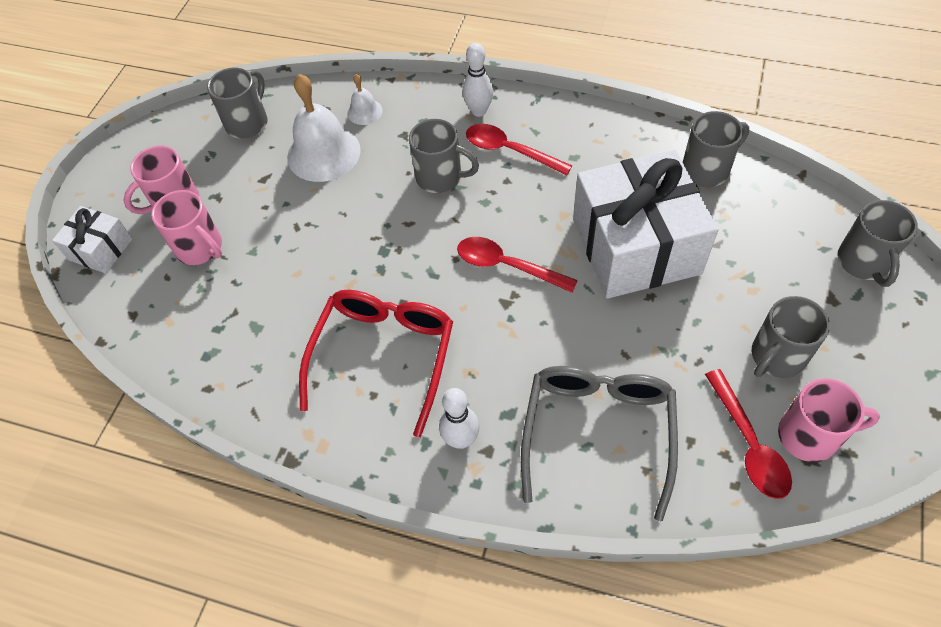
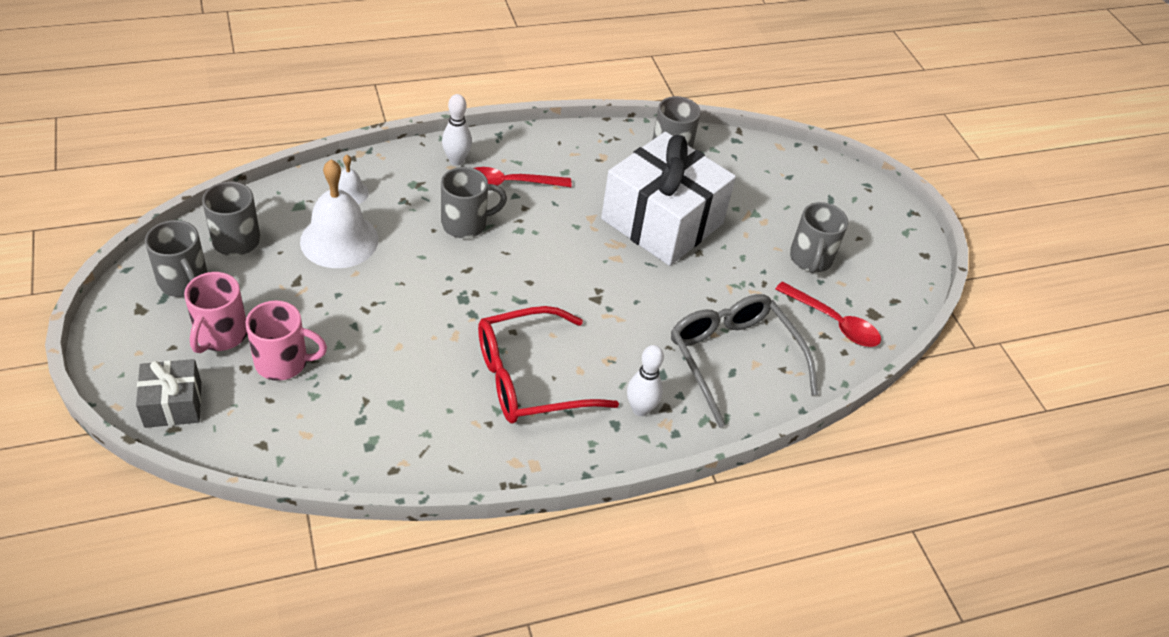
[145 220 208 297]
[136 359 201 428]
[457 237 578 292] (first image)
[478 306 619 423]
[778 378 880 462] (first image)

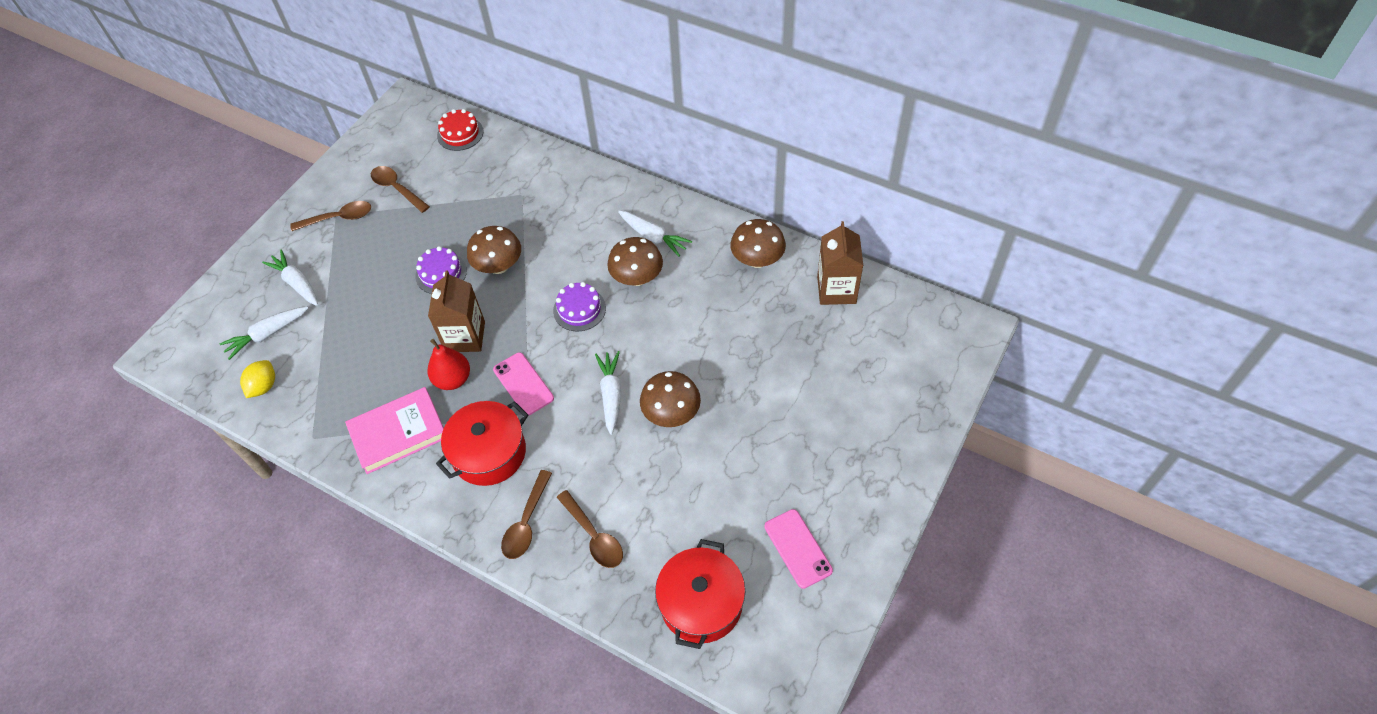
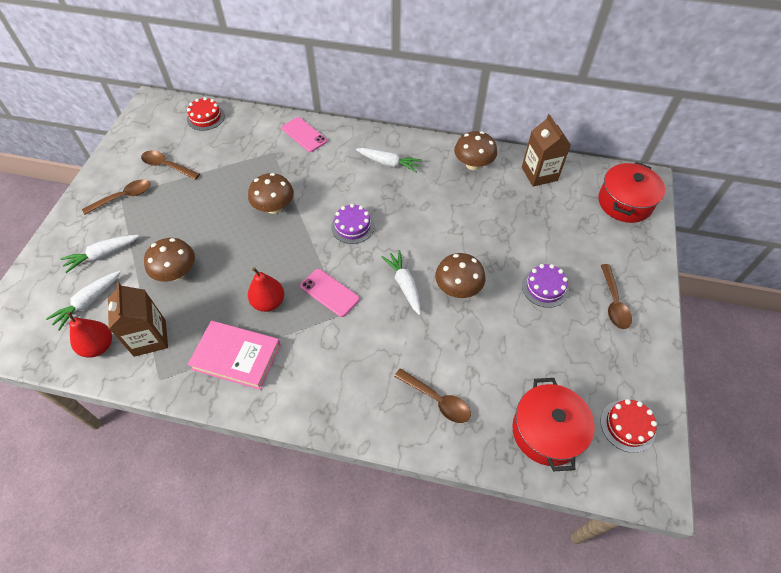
[144 238 195 282]
[522 264 569 308]
[61 235 139 273]
[108 282 168 357]
[67 312 112 358]
[188 321 281 390]
[598 162 665 223]
[601 264 632 329]
[282 117 327 152]
[601 399 657 453]

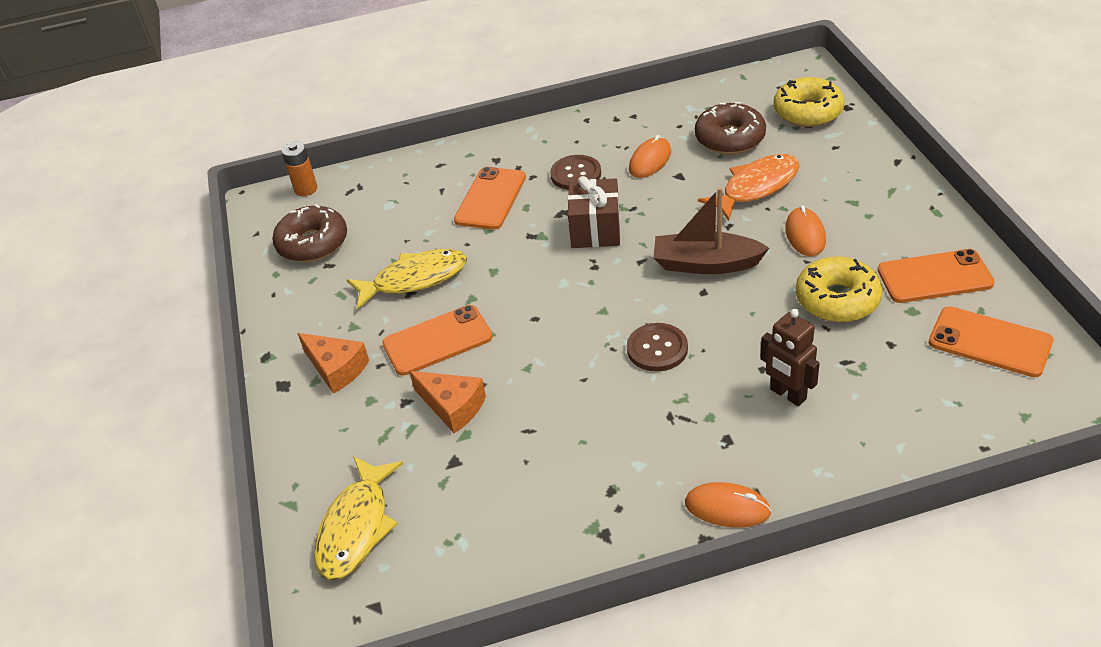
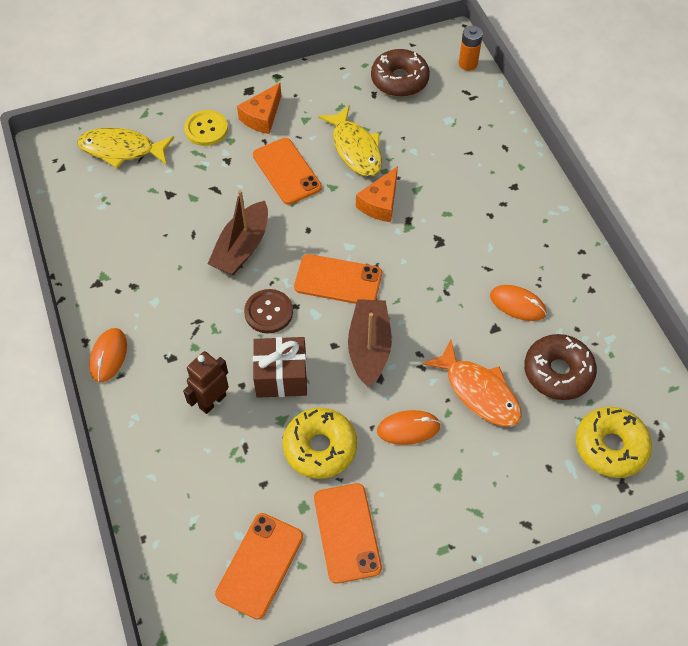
[550 155 601 190] (first image)
[294 254 382 304]
[253 337 307 398]
[356 166 398 222]
[184 110 228 146]
[208 190 268 275]

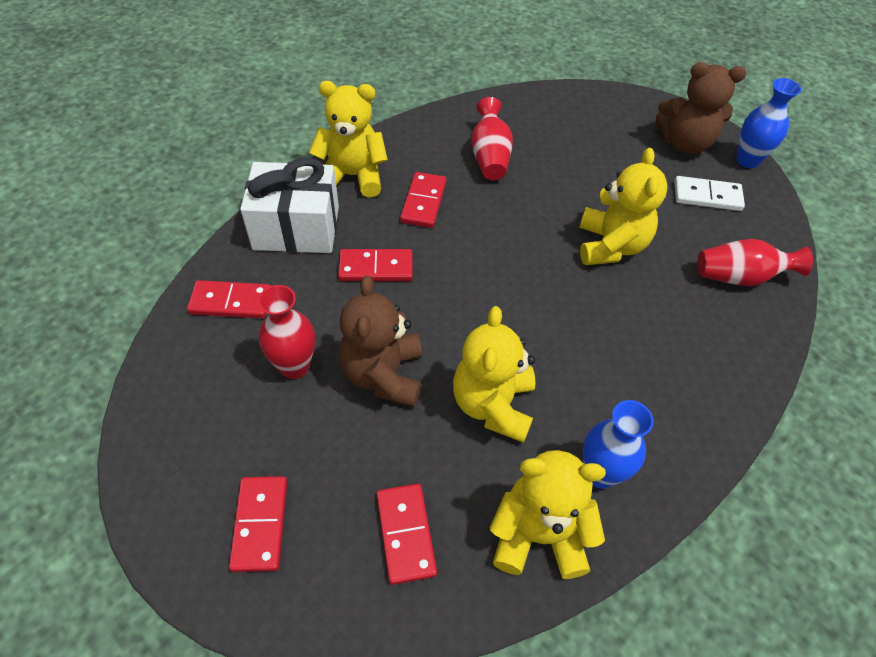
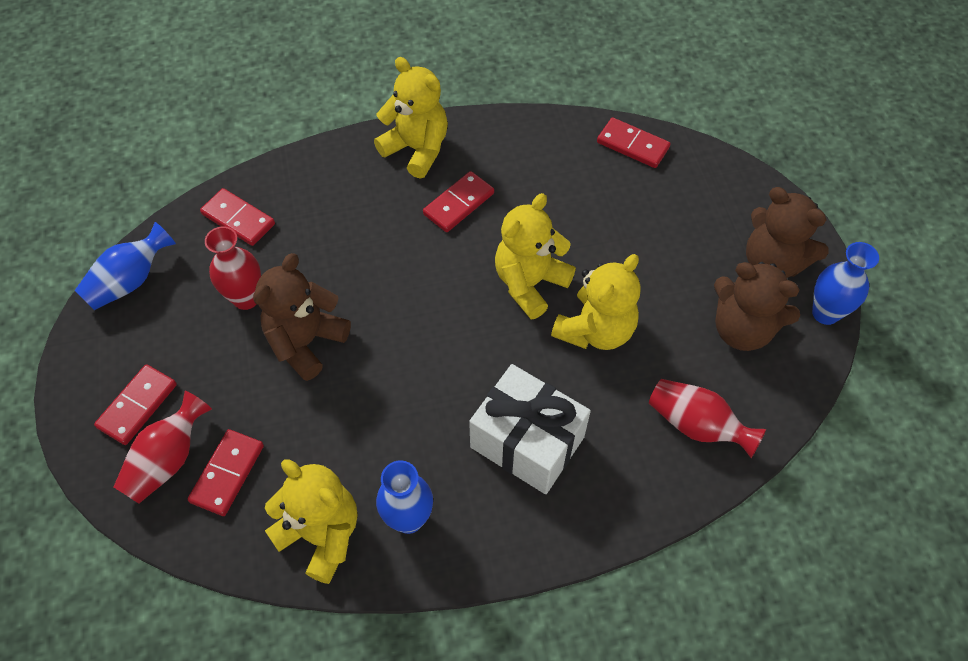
[114 391 212 503]
[469 364 591 494]
[714 262 800 351]
[597 117 670 168]
[495 193 576 319]
[75 222 176 310]

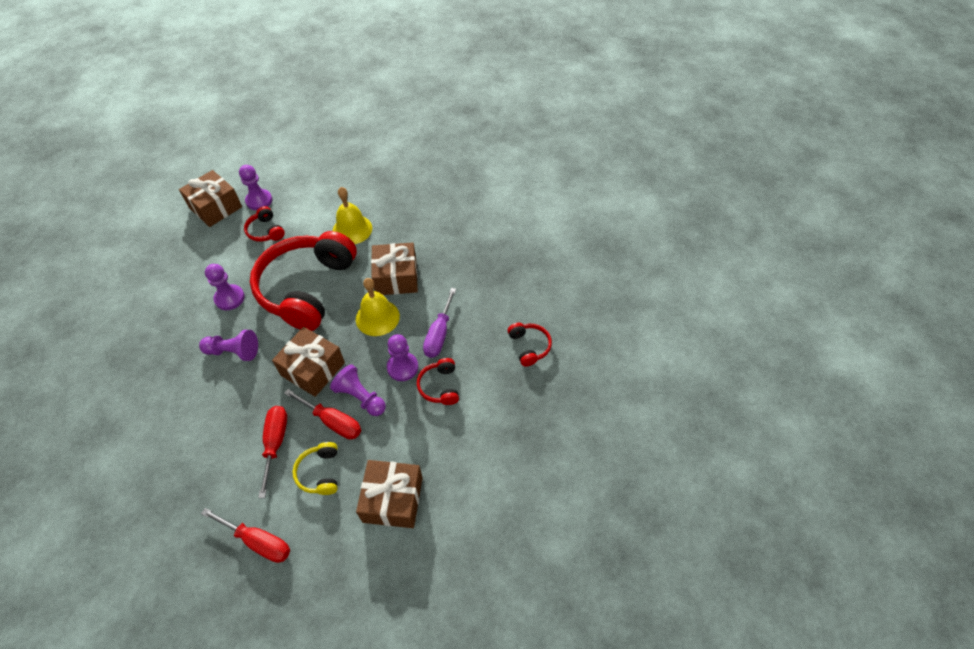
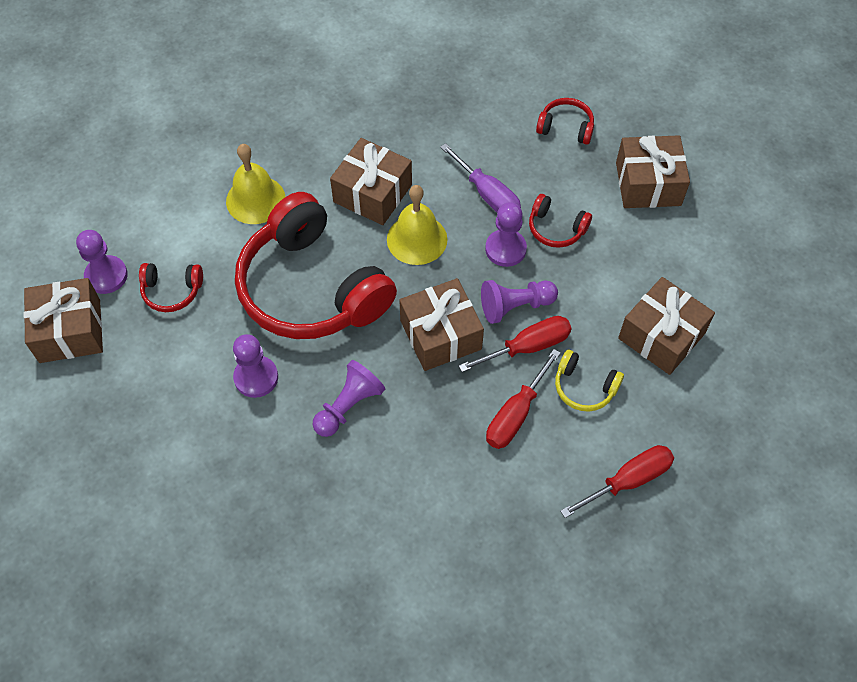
[486 349 561 449]
[616 135 690 208]

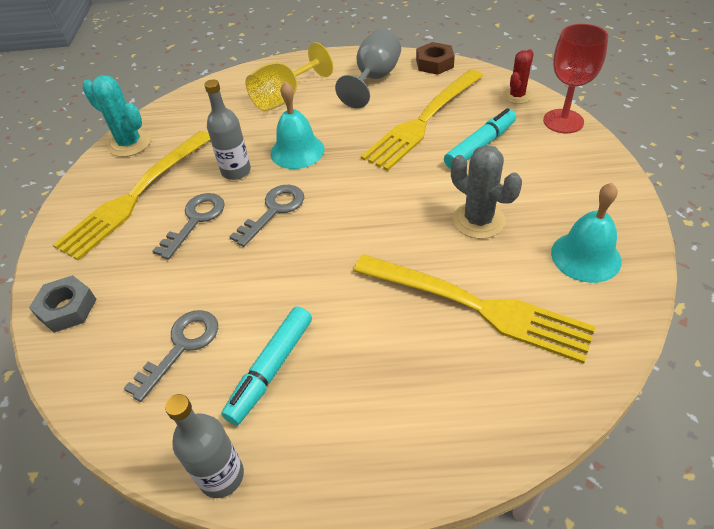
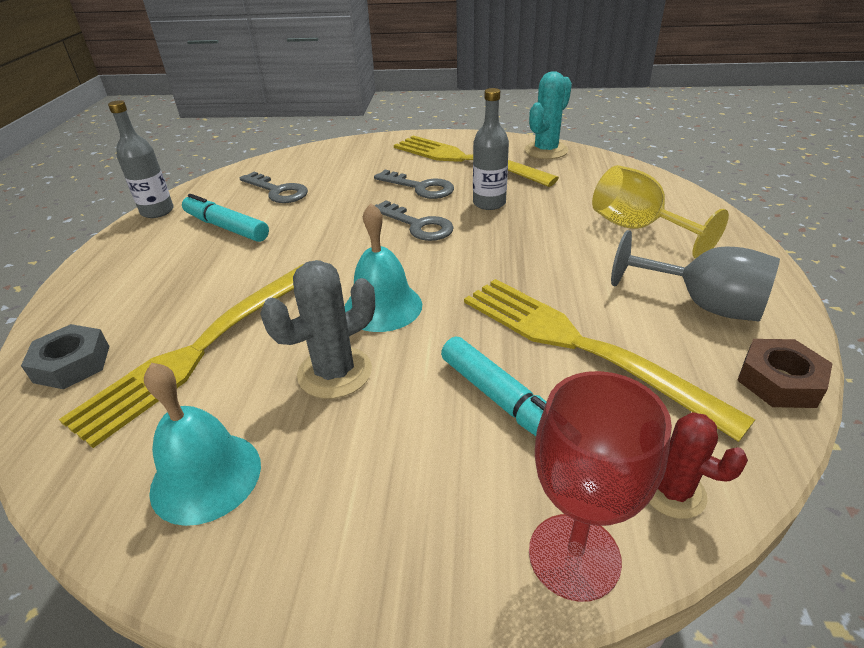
[345 203 422 332]
[21 324 110 390]

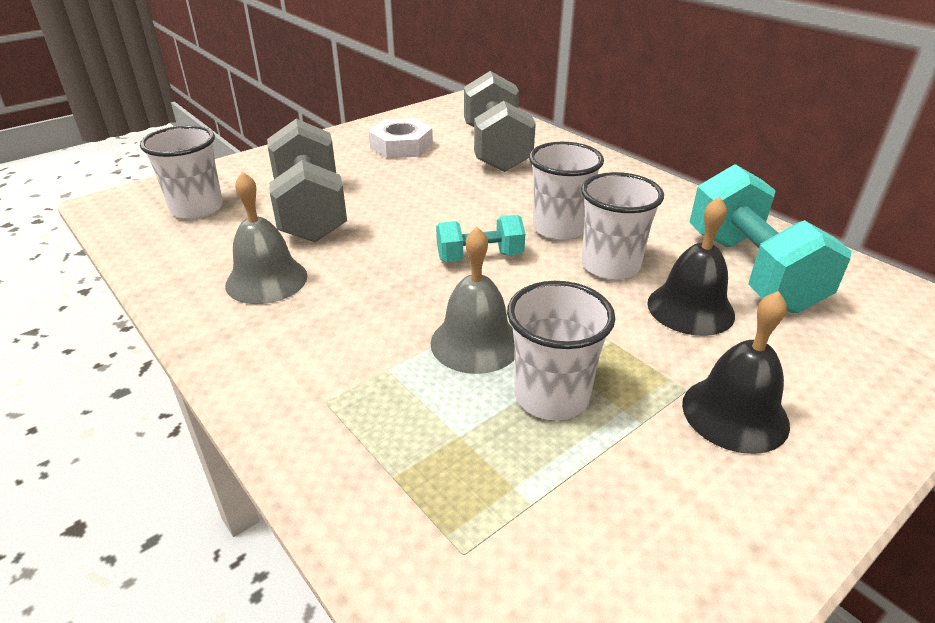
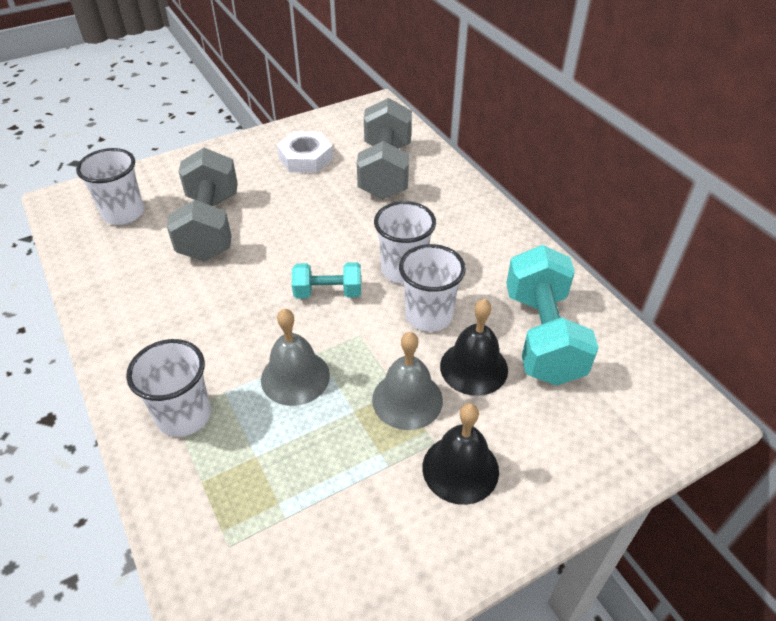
[372 332 443 430]
[126 339 211 437]

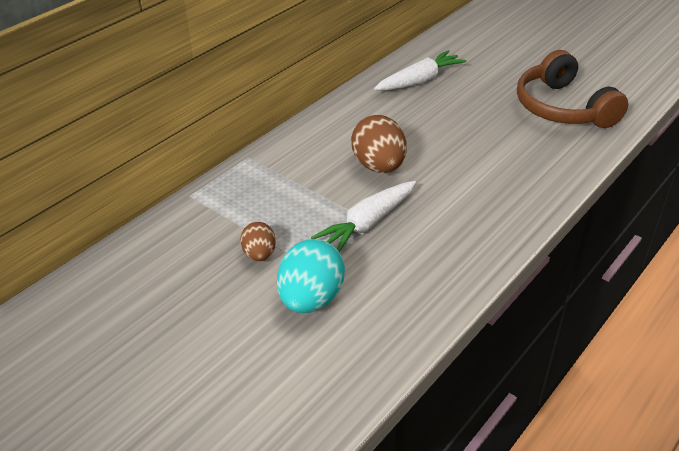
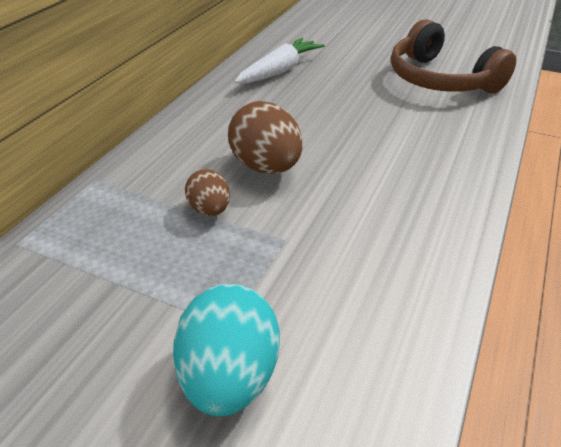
[311 181 416 252] (first image)
[185 169 230 216]

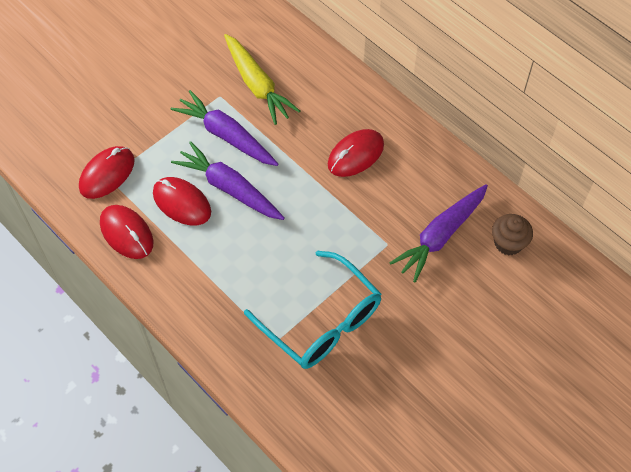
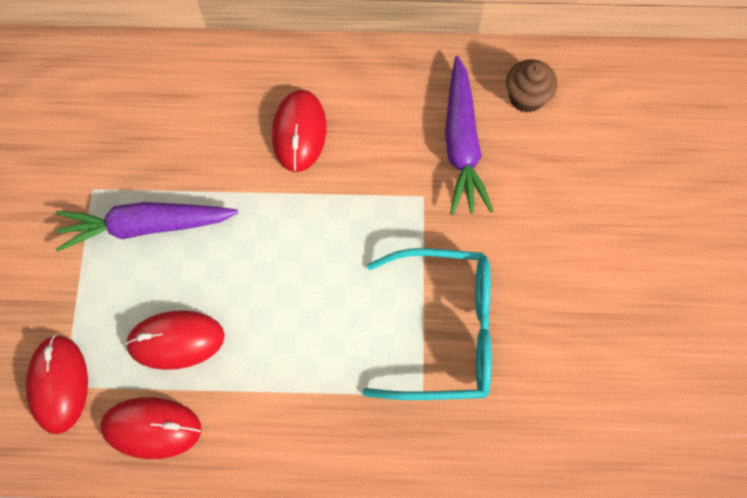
[224 34 300 125] (first image)
[171 141 285 220] (first image)

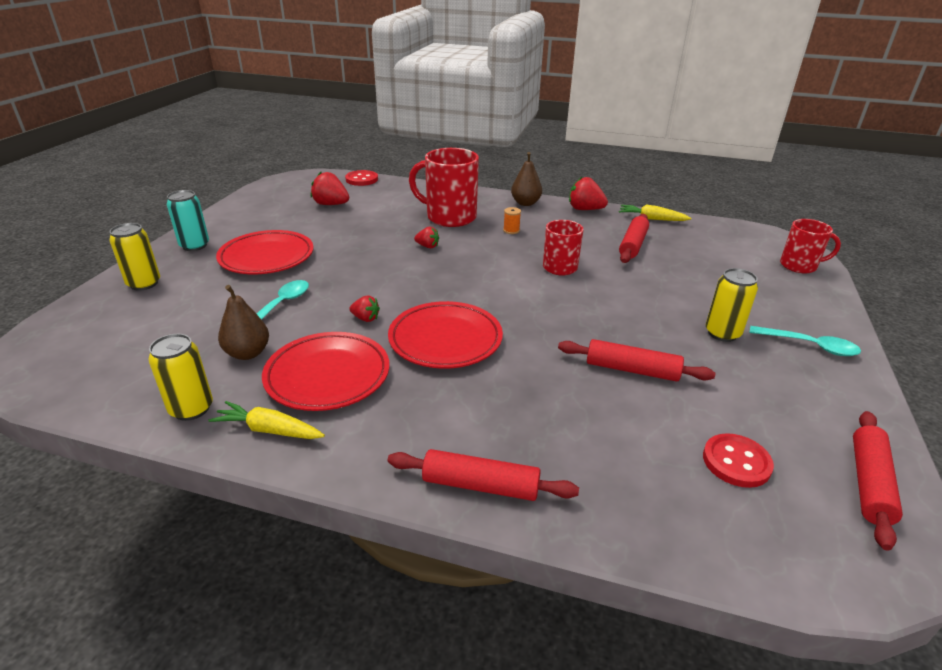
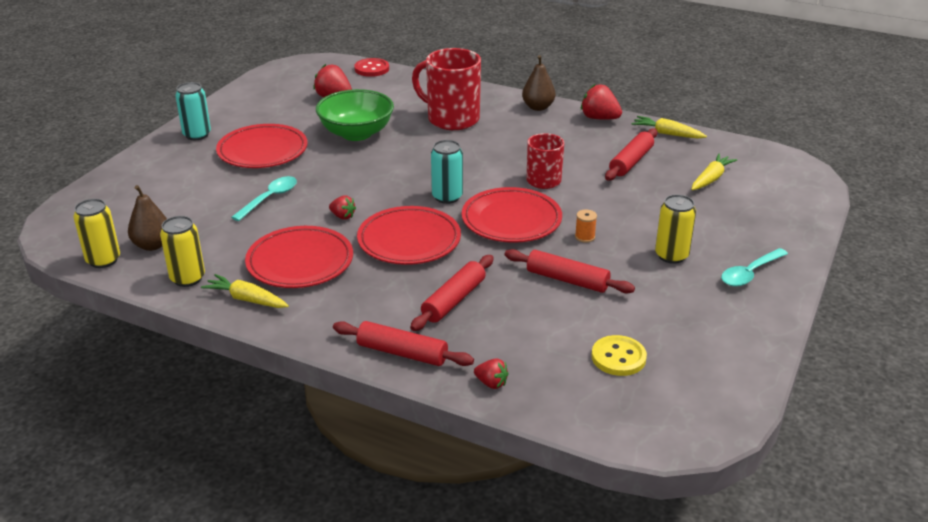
[575 210 597 243]
[780 219 841 273] (first image)
[73 199 120 268]
[474 358 509 389]
[128 185 167 251]
[721 248 788 286]
[410 255 494 331]
[591 335 647 376]
[316 89 394 141]
[431 140 463 204]
[691 154 737 190]
[462 187 562 243]

